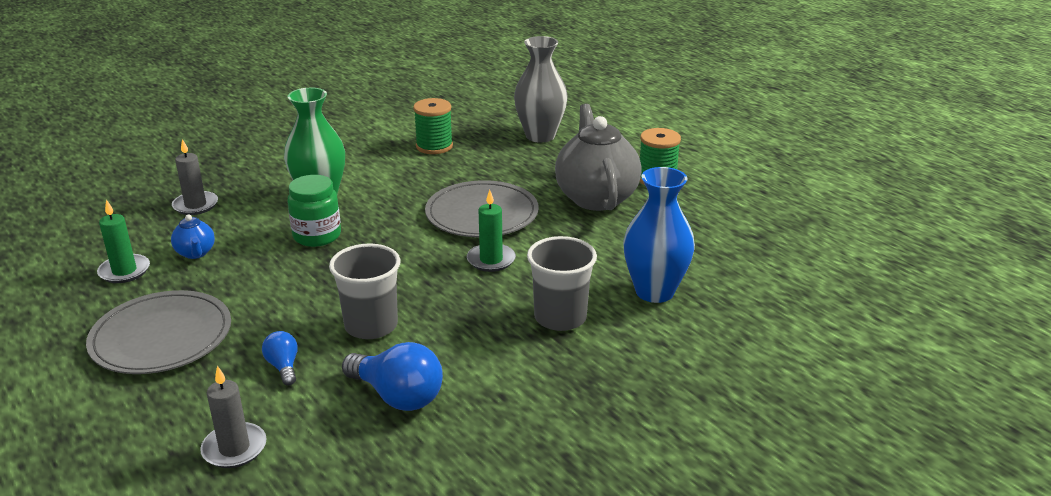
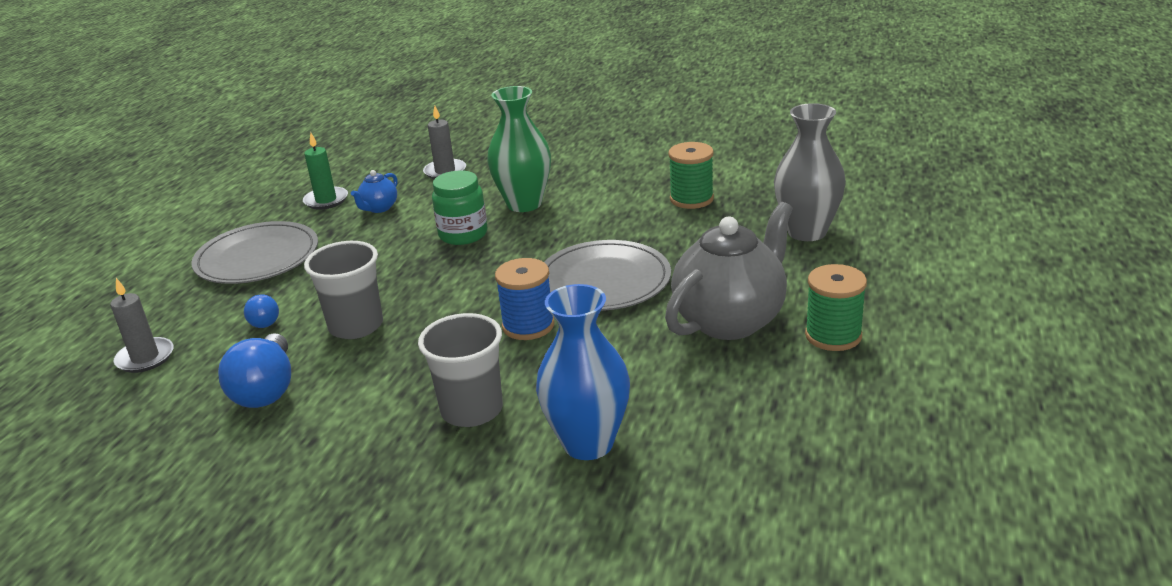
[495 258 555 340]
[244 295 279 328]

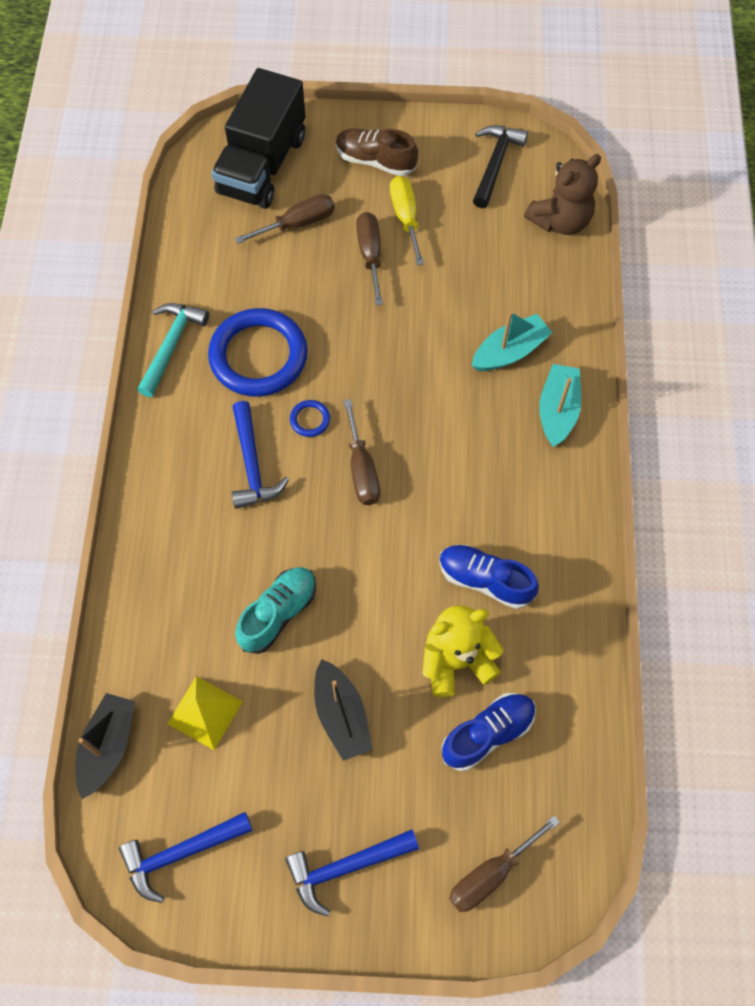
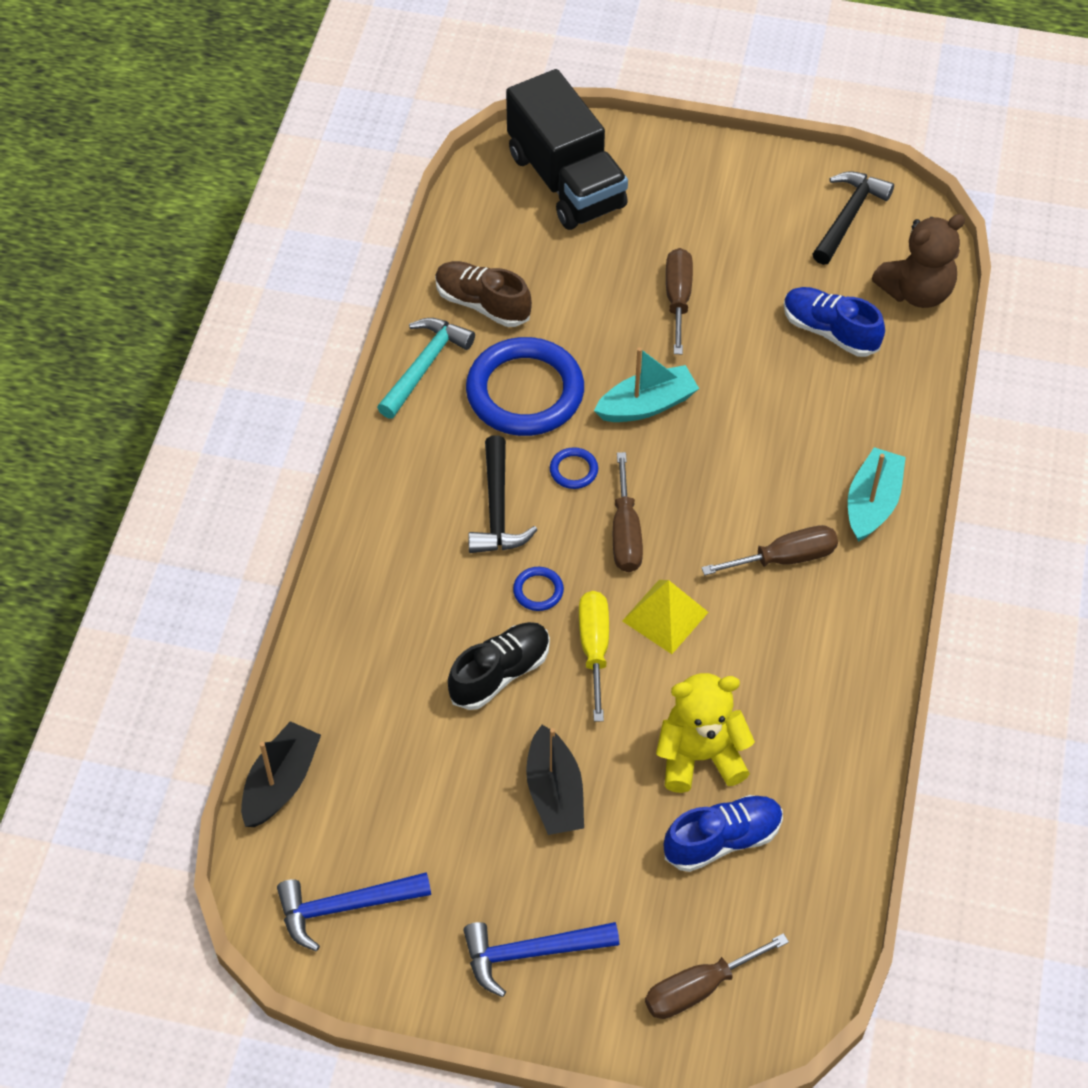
[506 69 628 230]
[435 261 532 327]
[579 591 609 722]
[701 525 838 575]
[594 347 699 422]
[468 435 538 553]
[784 287 885 357]
[448 622 550 710]
[622 580 709 654]
[513 567 564 611]

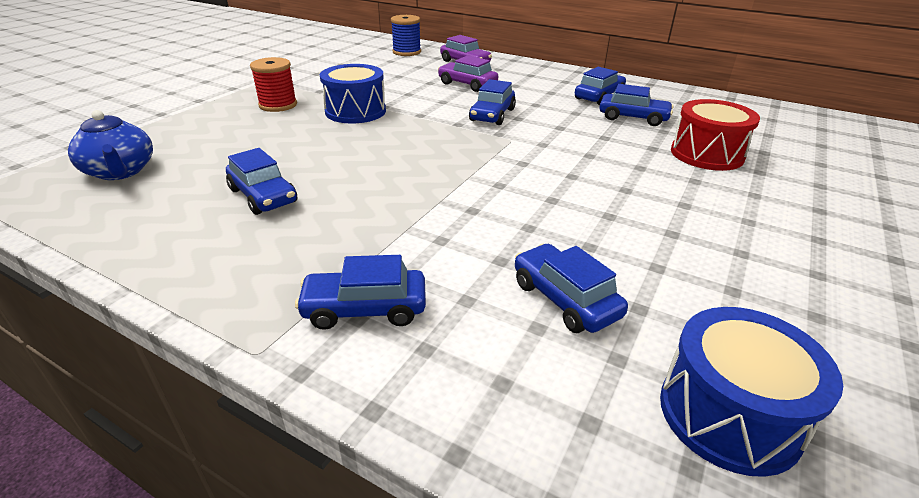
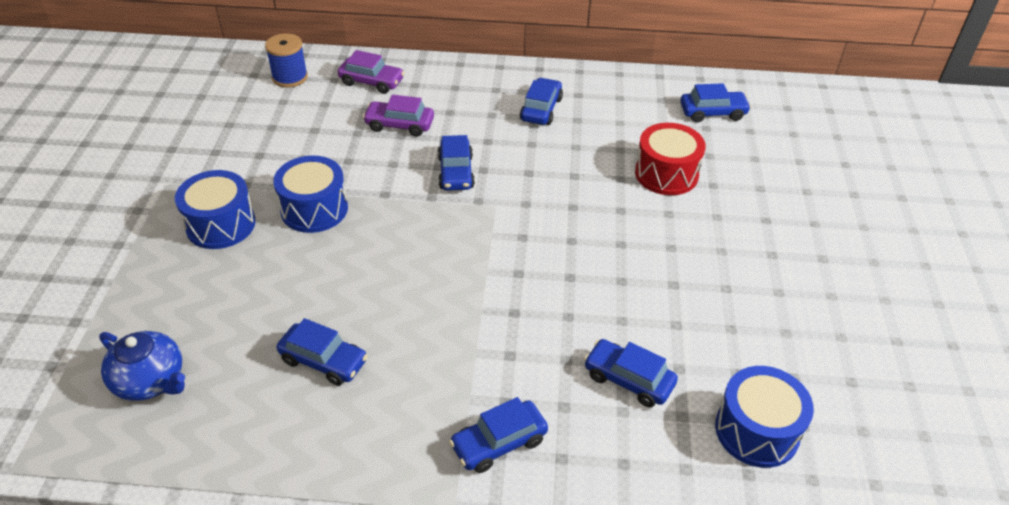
[175 170 256 249]
[680 83 751 123]

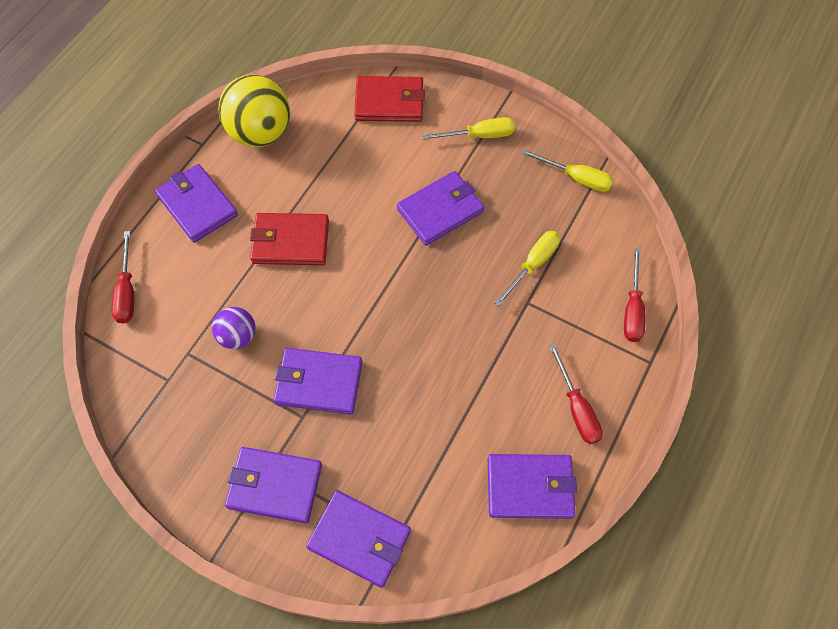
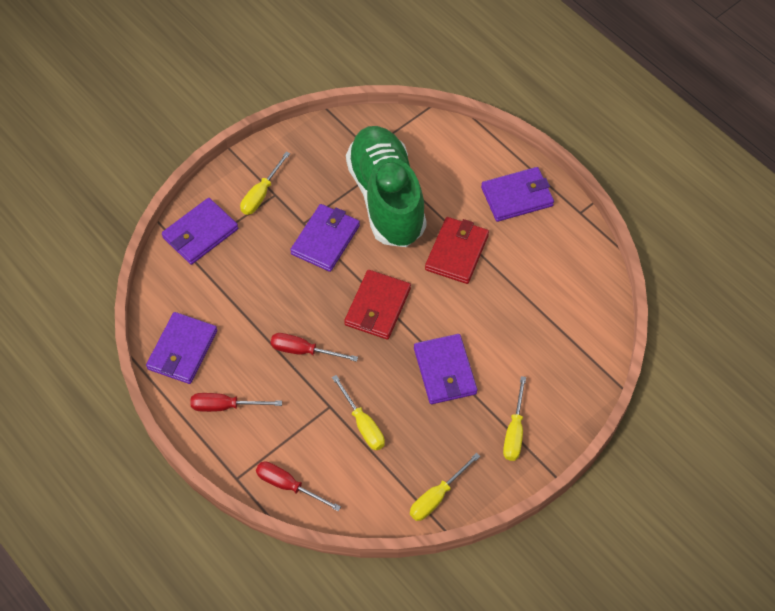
[218 75 290 147] (first image)
[344 270 411 340]
[270 333 358 362]
[346 126 427 247]
[240 151 290 215]

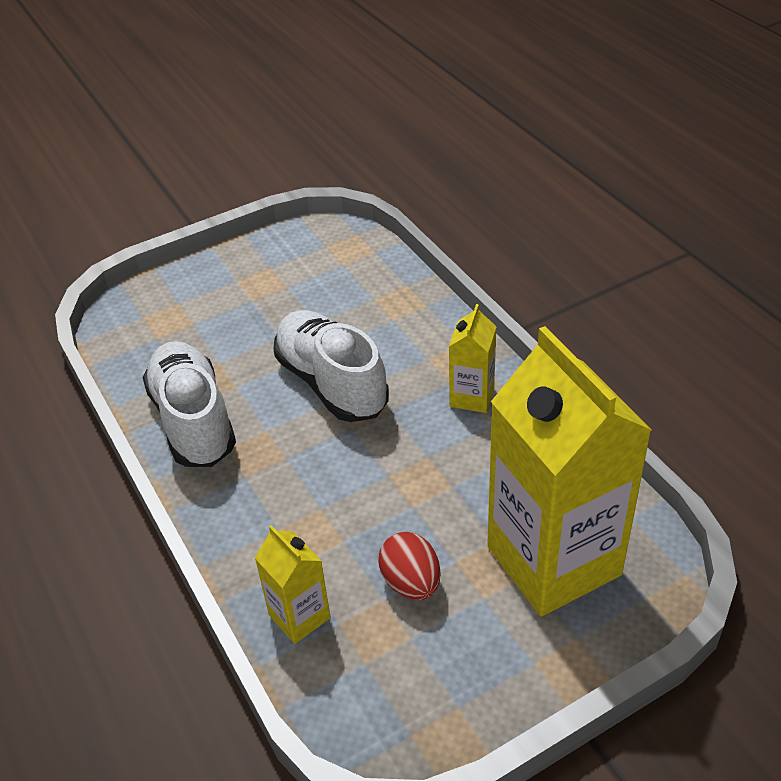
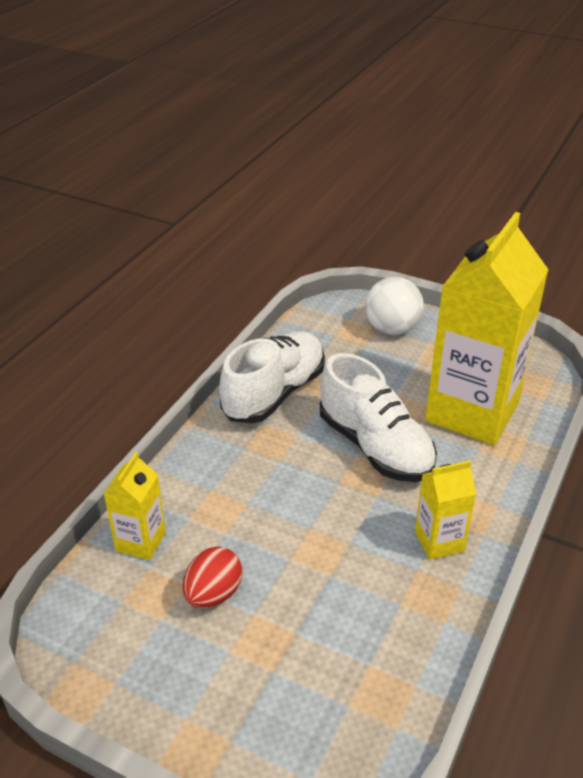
[320 353 437 482]
[425 212 549 445]
[365 277 424 335]

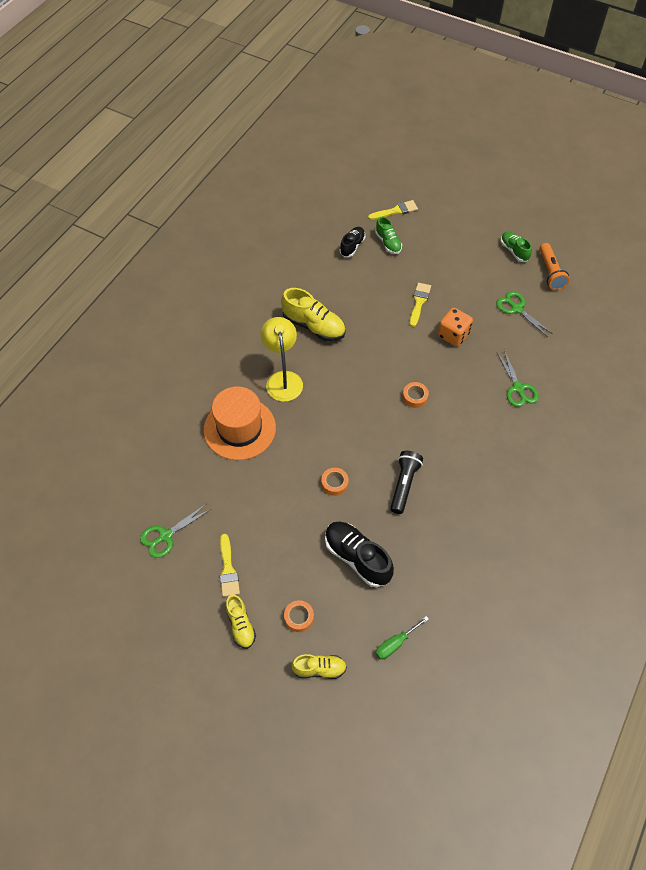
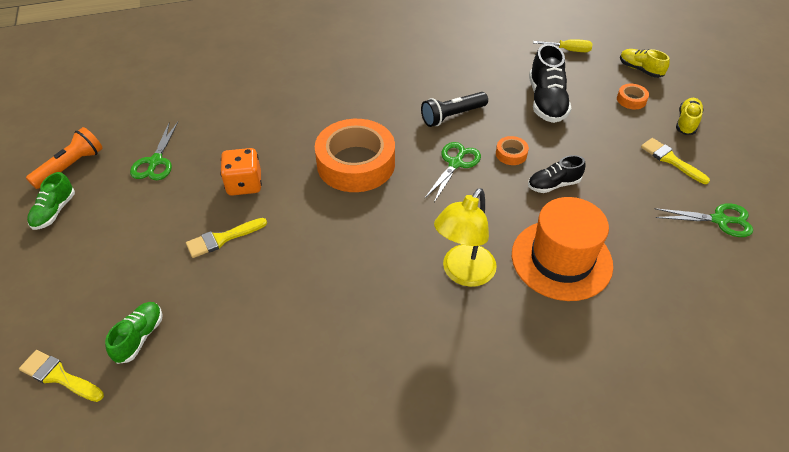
[528 155 586 193]
[281 288 346 341] (first image)
[425 142 481 202]
[315 119 395 192]
[641 138 710 184]
[533 39 592 52]

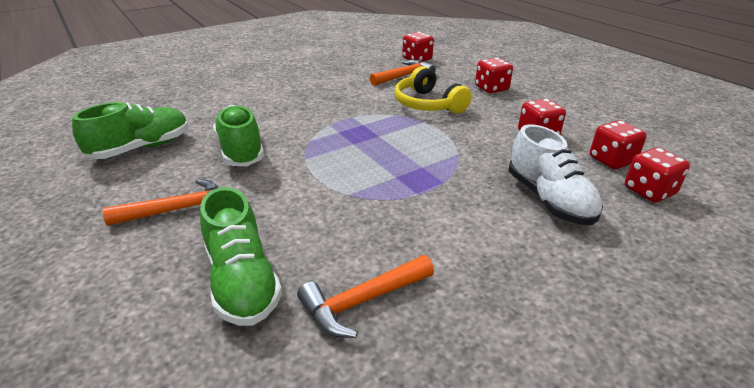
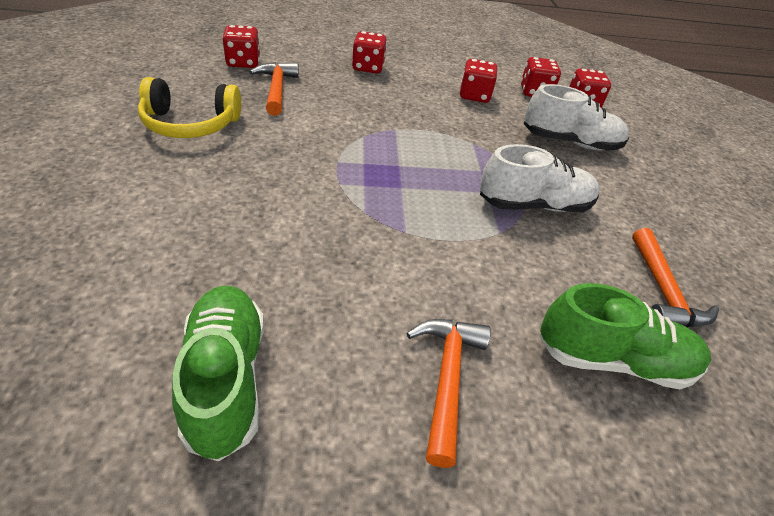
[138 77 241 138]
[213 105 264 166] (first image)
[480 144 600 212]

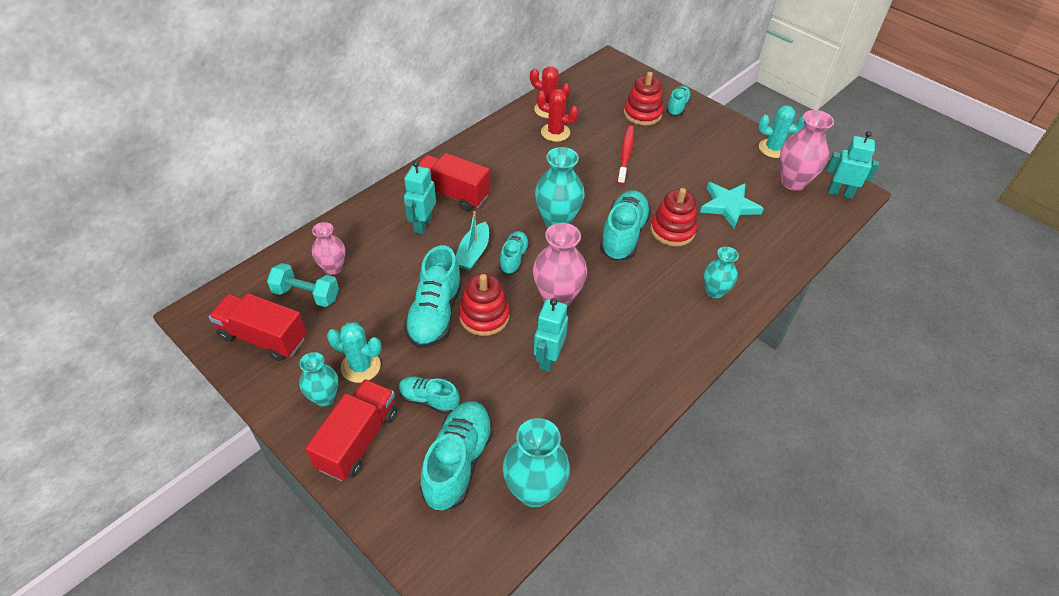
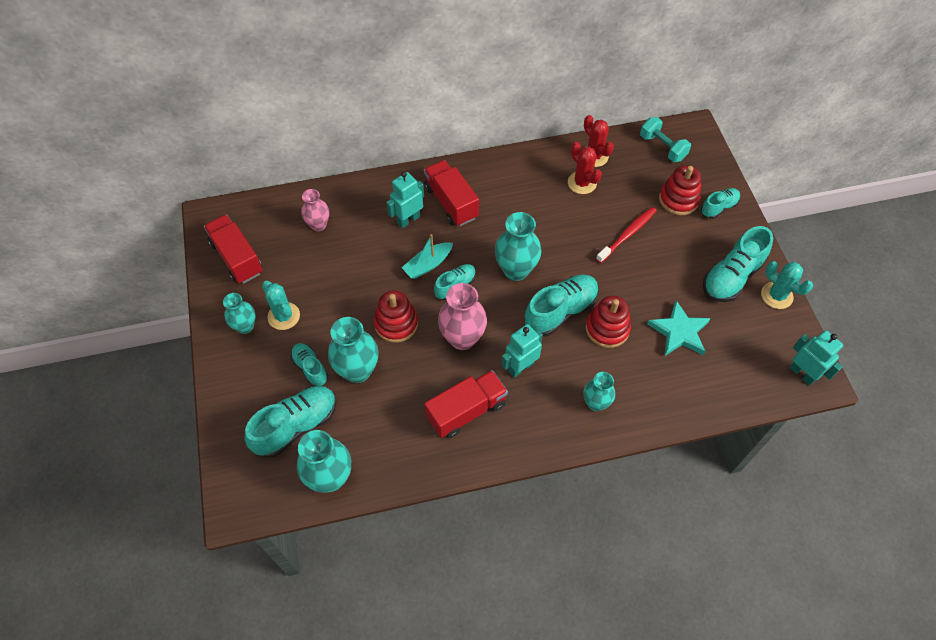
[780 110 834 191] (first image)
[703 226 773 302]
[640 117 691 162]
[501 324 543 378]
[424 370 508 439]
[328 317 378 383]

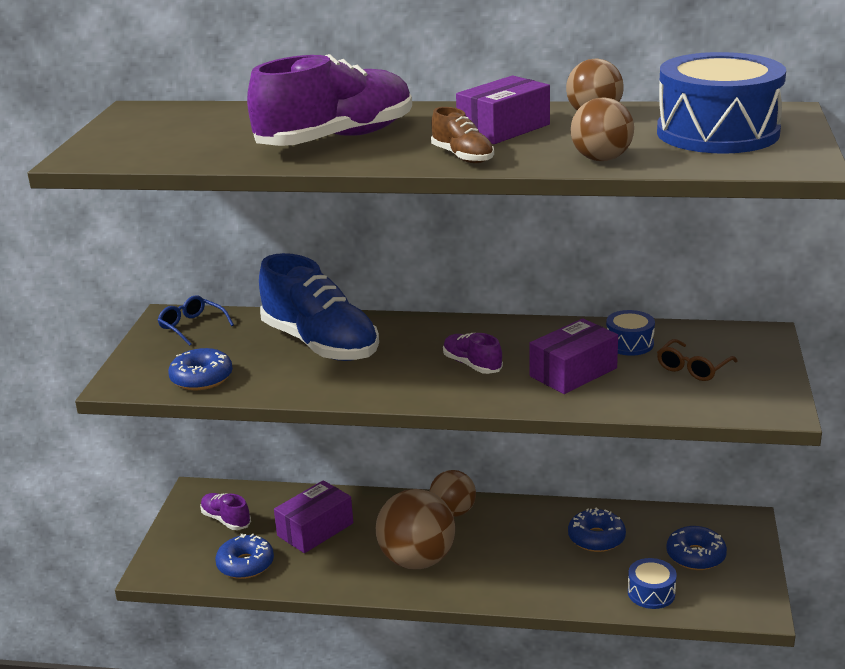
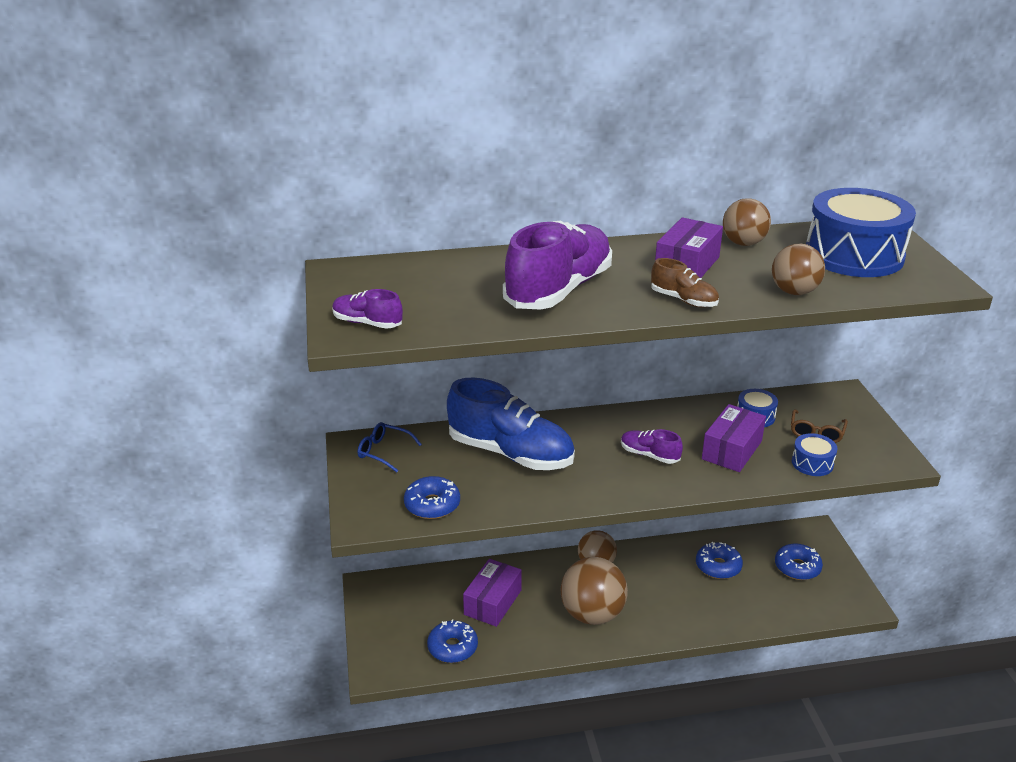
[332 289 403 329]
[792 433 838 476]

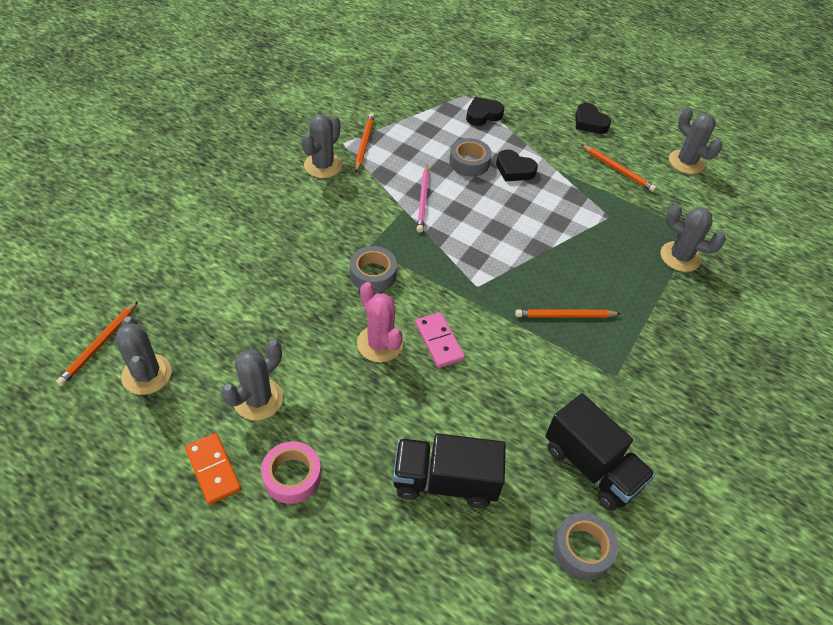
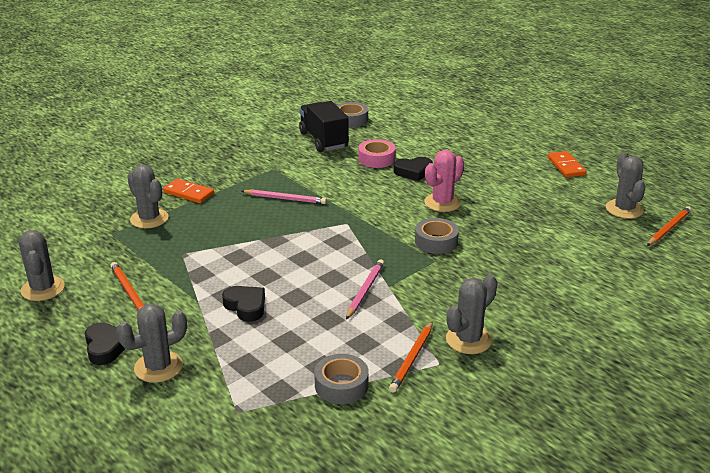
[394 157 433 181]
[314 354 369 404]
[424 150 464 212]
[242 189 327 204]
[415 312 465 368] (first image)
[116 304 187 383]
[393 433 506 508] (first image)
[358 139 396 168]
[163 179 214 203]

